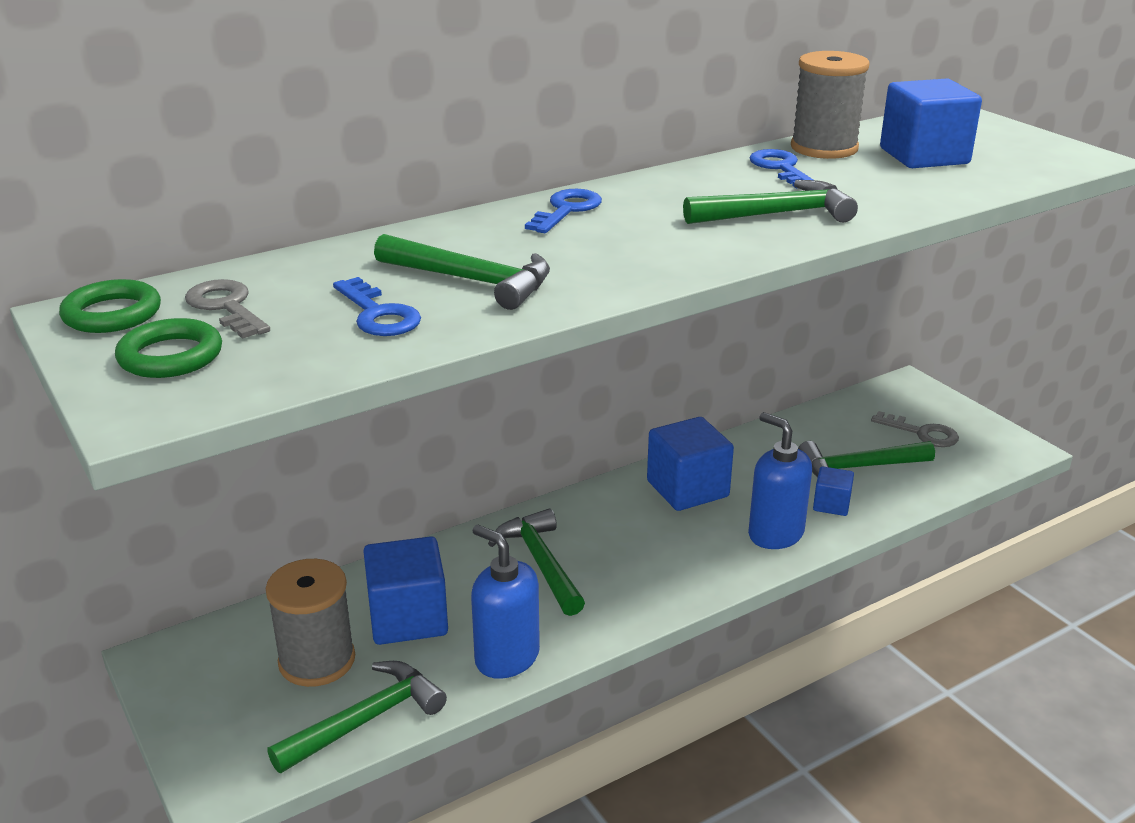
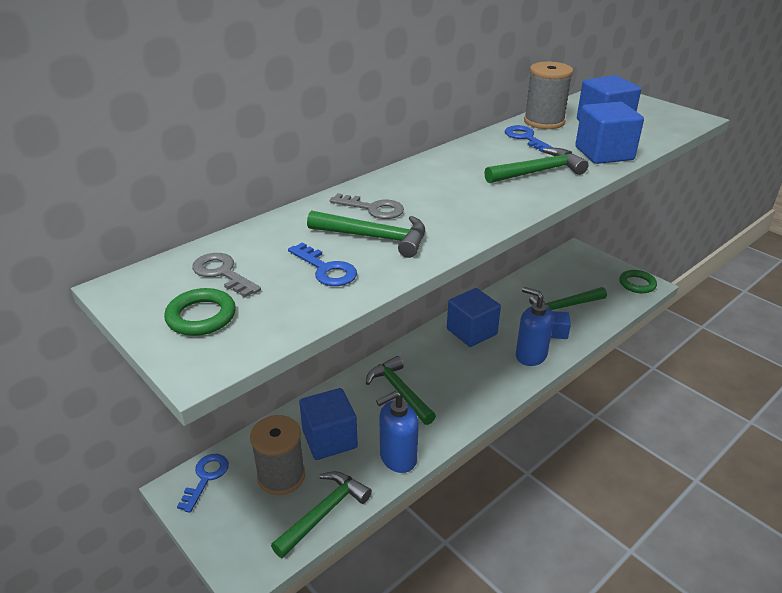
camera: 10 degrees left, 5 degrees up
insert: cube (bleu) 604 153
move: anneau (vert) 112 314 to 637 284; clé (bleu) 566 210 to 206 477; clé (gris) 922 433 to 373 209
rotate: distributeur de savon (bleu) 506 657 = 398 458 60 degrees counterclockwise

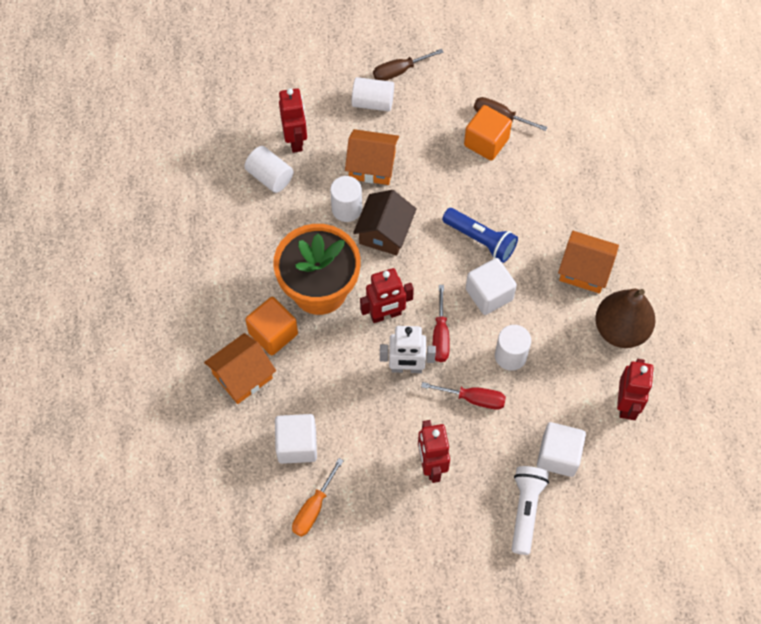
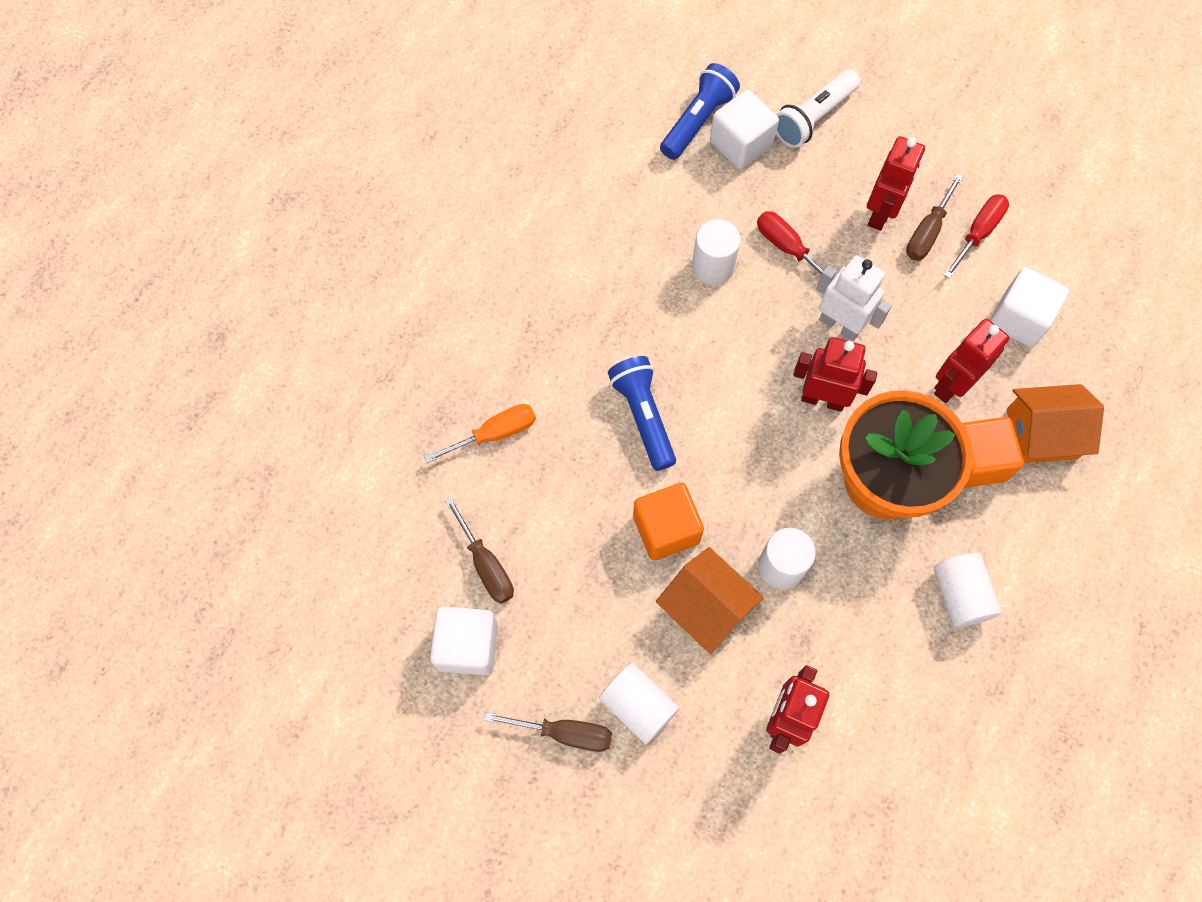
camera: 145 degrees left, 5 degrees up
delete: maison (marron) 384 232; maison (orange) 584 270; poire (marron) 620 330
insert: lampe de poche (bleu) 698 121; tournevis (marron) 927 231
move: cylindre (blanc) 270 177 to 960 595; tournevis (orange) 314 508 to 494 434; tournevis (rouge) 440 335 to 977 233; cube (orange) 486 142 to 666 529; cube (blanc) 489 294 to 467 646; robot (rouge) 626 404 to 951 385

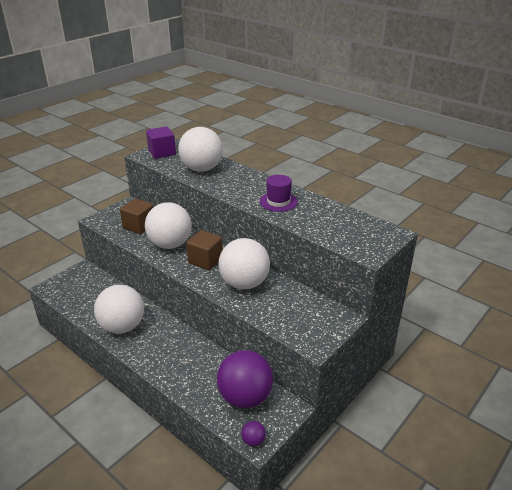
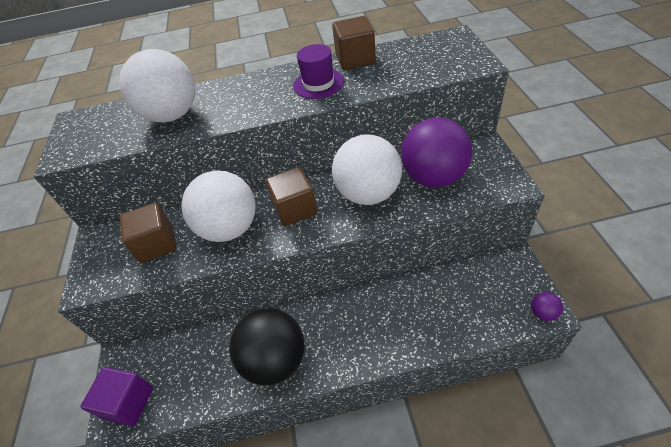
camera: 45 degrees left, 15 degrees up
insert: cube (marron) 355 59
move: cube (violet) 162 152 to 128 403; balle (violet) 245 397 to 433 177
recolor: balle (blanc) 122 326 to balle (noir) 275 360

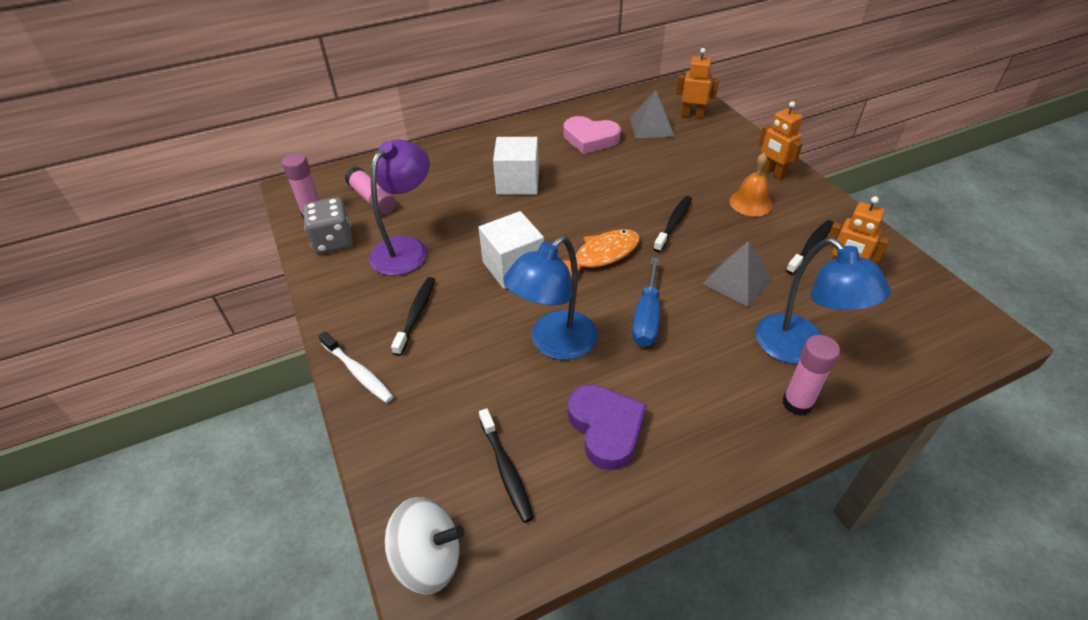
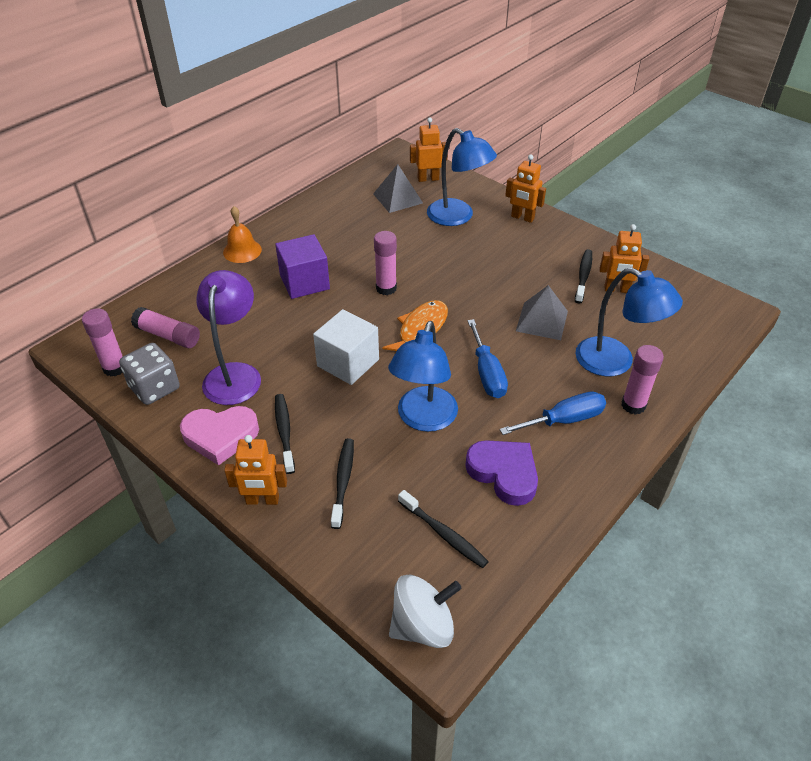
camera: 25 degrees left, 0 degrees up
insert: bâton de colle (rose) 386 288; lampe (bleu) 458 217; tournevis (bleu) 564 420
move: cœur (rose) 590 139 to 220 436; brosse à dents (noir) 673 224 to 343 481; cloche (orange) 750 203 to 242 251
replace: brosse à dents (blanc) 358 372 to robot (orange) 262 500
recolor: cube (blanc) 517 183 to cube (violet) 304 282

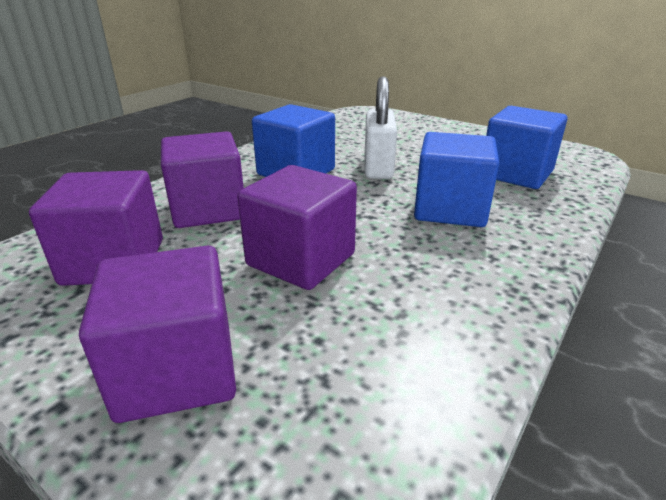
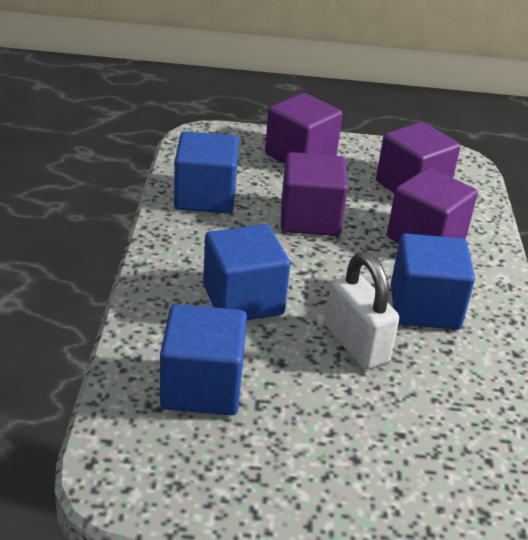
camera: 145 degrees right, 5 degrees up
insert: cube (bleu) 205 197

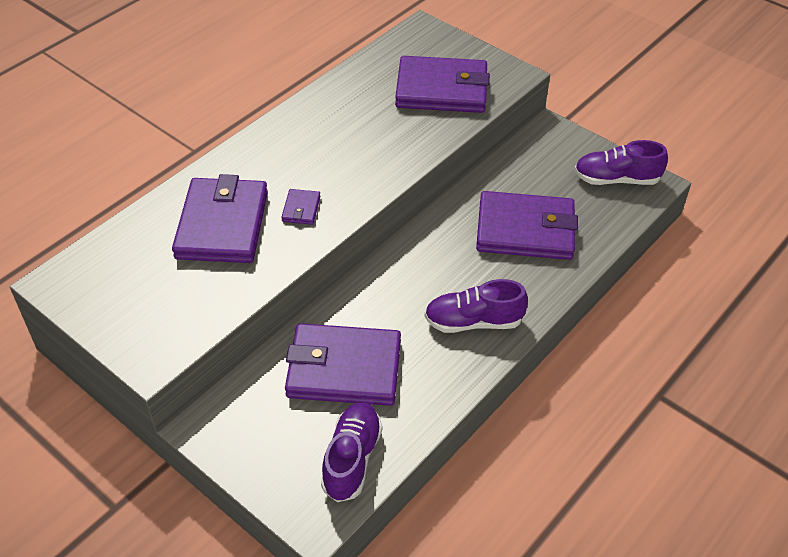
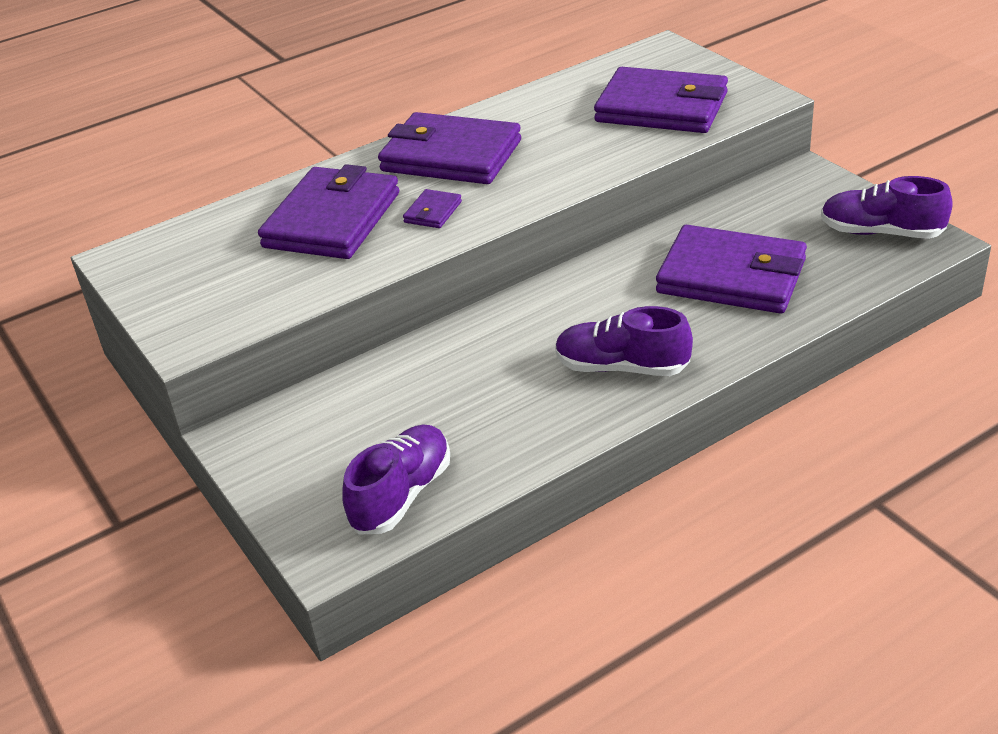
camera: 20 degrees right, 10 degrees down
move: portefeuille (violet) 344 368 to 451 156

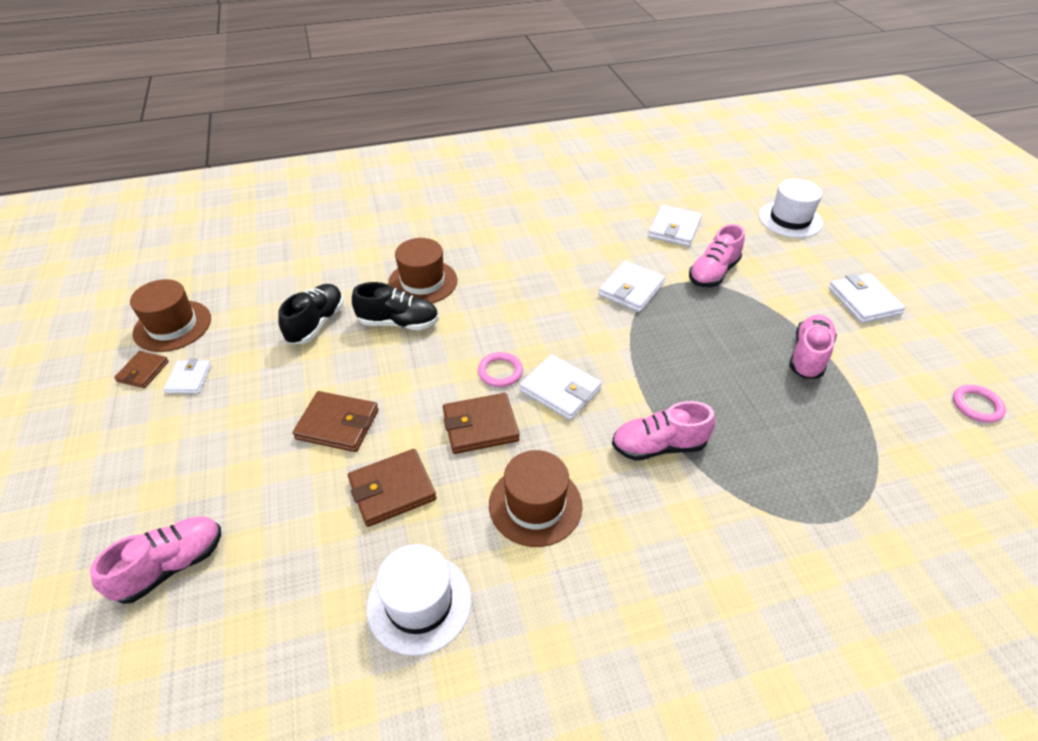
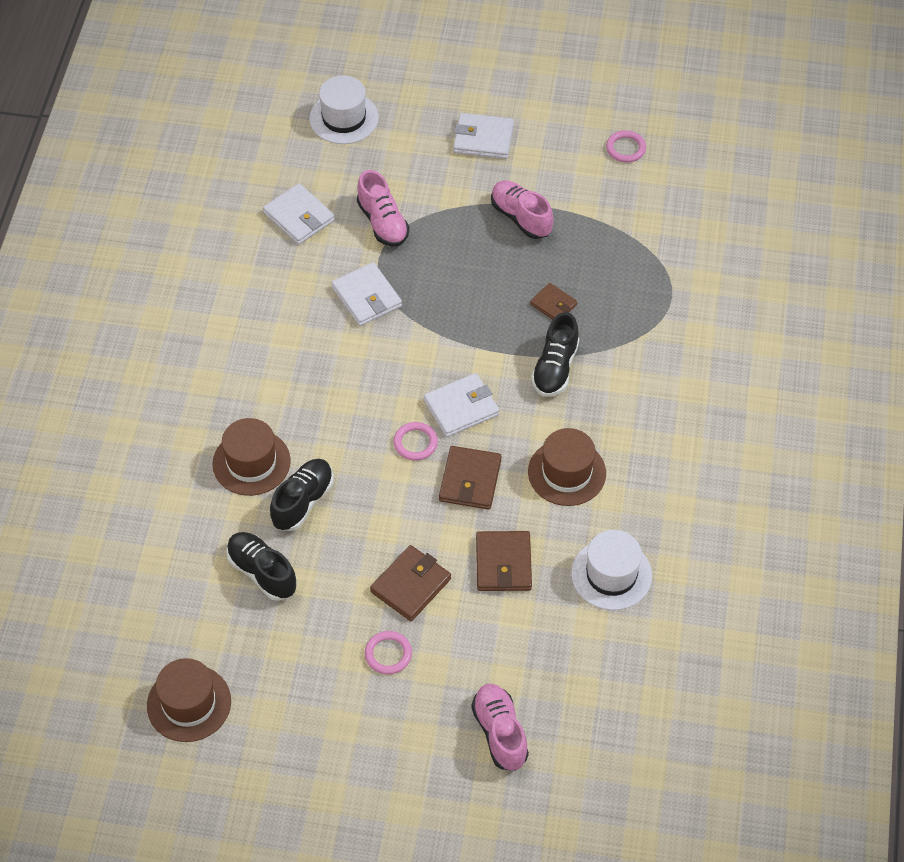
camera: 65 degrees left, 10 degrees up
delete: portefeuille (blanc) 189 379
insert: anneau (rose) 388 654
move: portefeuille (marron) 143 371 to 553 304
recolor: chaussure (rose) 658 446 to chaussure (noir) 555 368

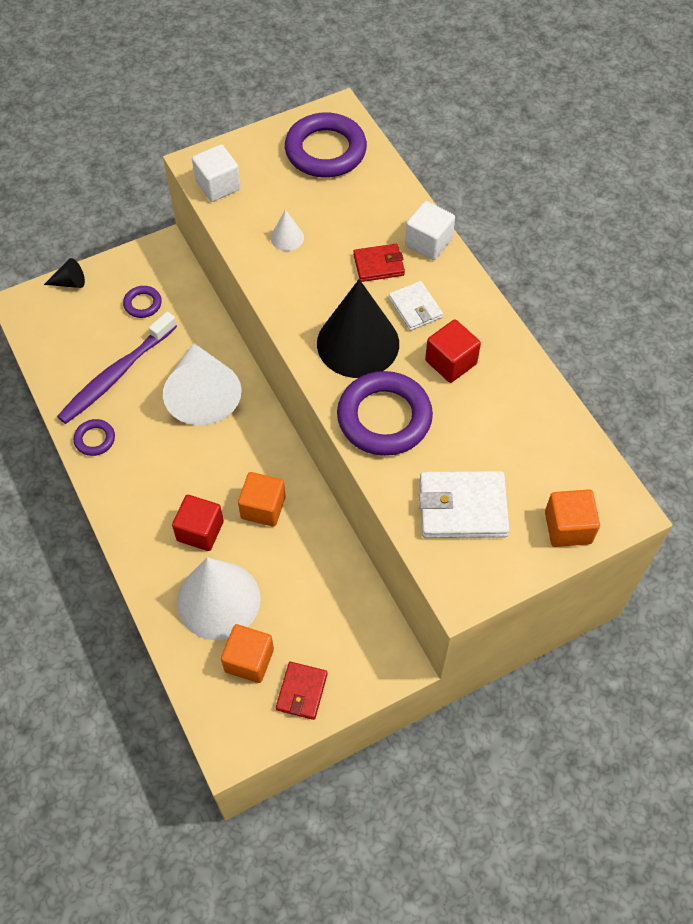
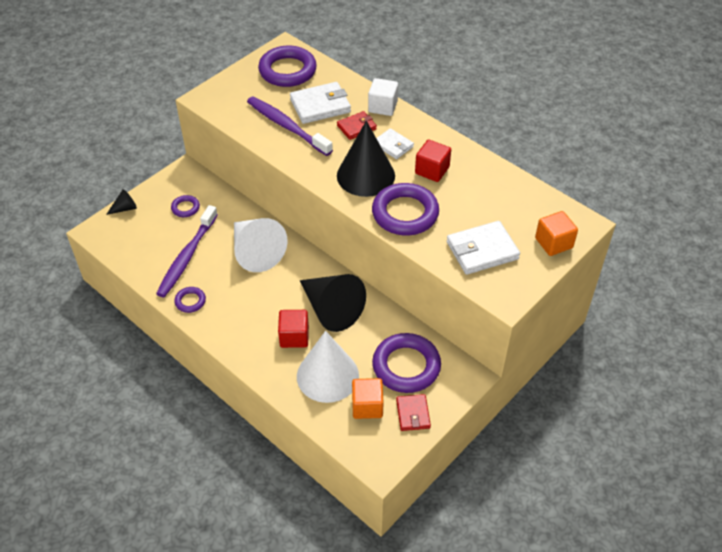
camera: 20 degrees left, 10 degrees down
delete: cube (blanc) 218 185
insert: portefeuille (blanc) 320 106; anneau (violet) 406 366
replace: cube (orange) 263 507 to cône (noir) 331 309; cône (blanc) 287 237 to brosse à dents (violet) 287 126

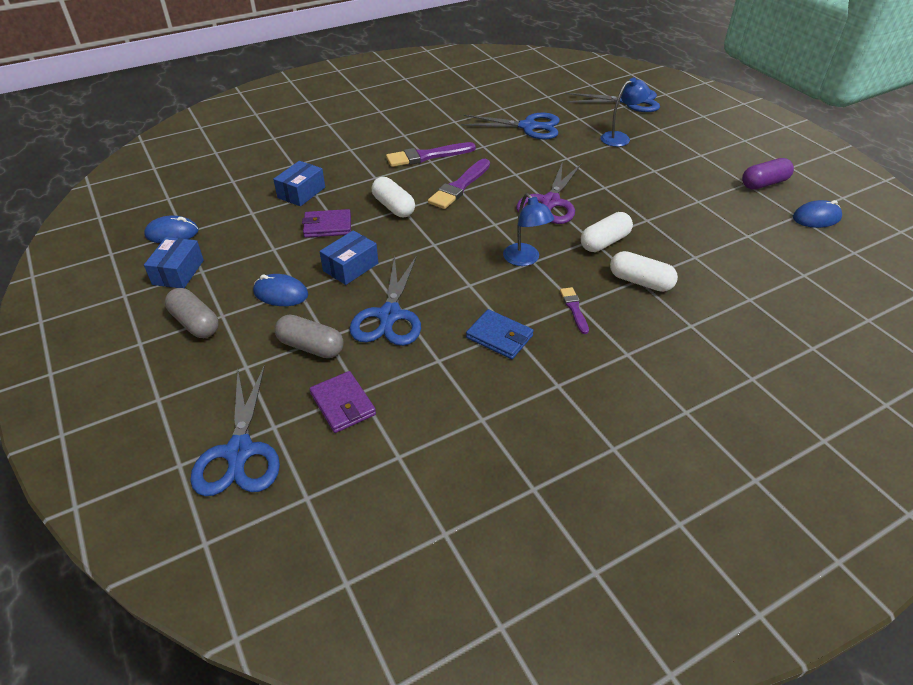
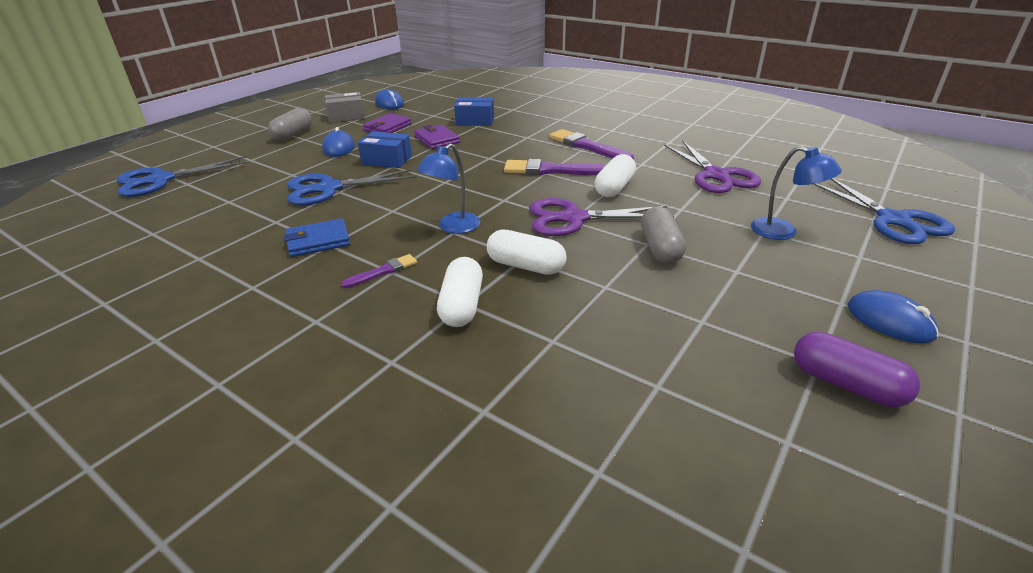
camera: 65 degrees right, 10 degrees down
move: gélule (gris) 311 347 to 660 248; portefeuille (violet) 343 404 to 387 127; gélule (blanc) 393 207 to 614 188; souris (bleu) 816 217 to 890 321
recolor: boîte (bleu) 178 272 to boîte (gris) 346 116; ciseaux (bleu) 528 127 to ciseaux (violet) 716 175
rotate: portefeuille (bleu) 499 337 = 318 241 60 degrees clockwise

